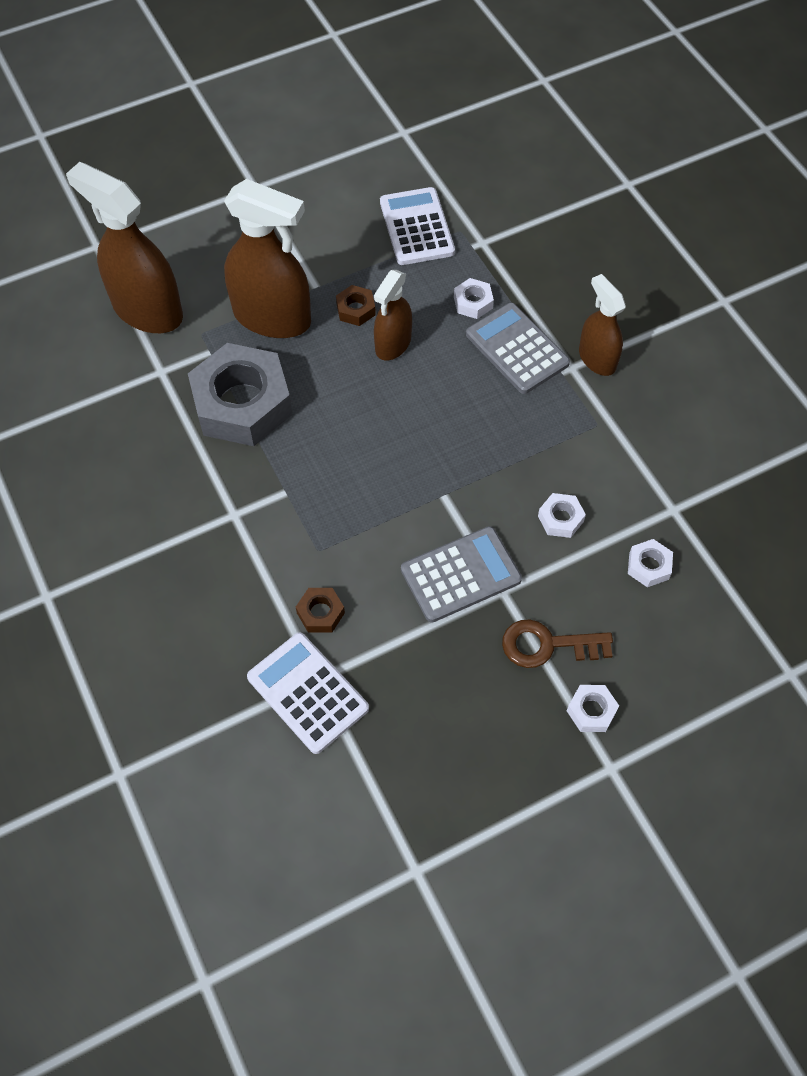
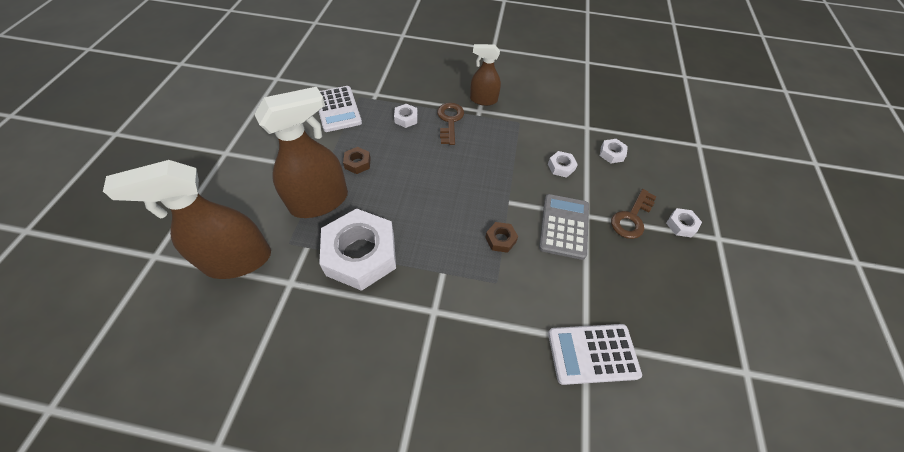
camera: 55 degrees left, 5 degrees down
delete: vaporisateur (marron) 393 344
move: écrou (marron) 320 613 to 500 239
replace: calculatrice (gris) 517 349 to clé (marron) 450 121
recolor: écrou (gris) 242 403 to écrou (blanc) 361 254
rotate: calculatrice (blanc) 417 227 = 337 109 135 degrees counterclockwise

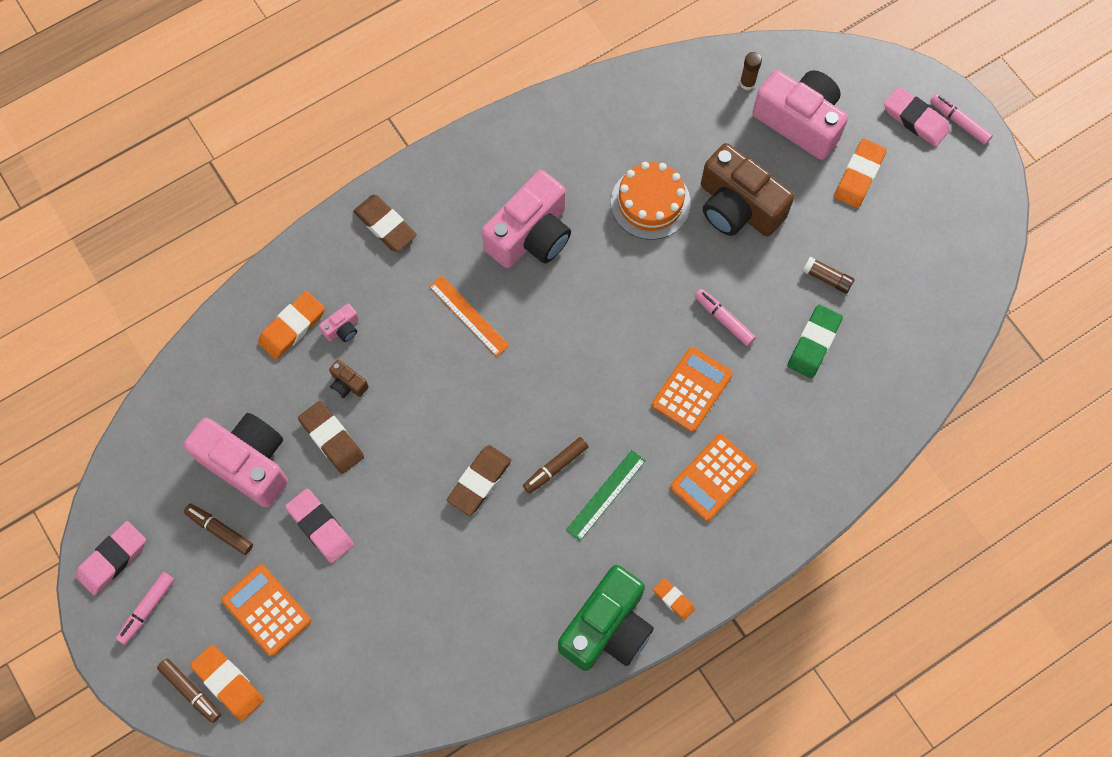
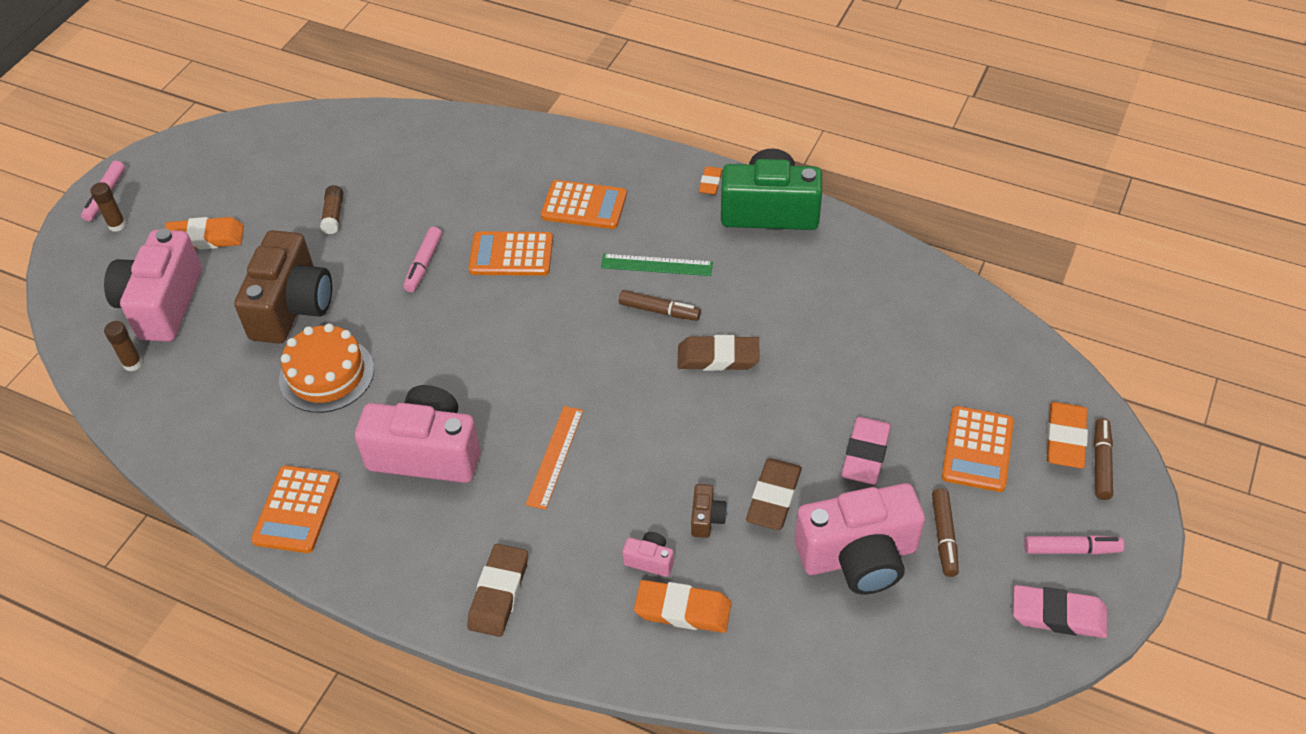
camera: 120 degrees left, 20 degrees down
delete: gomme (vert) 814 343
insert: calculatrice (orange) 296 510
replace: gomme (rose) 915 119 to bâton de colle (marron) 117 225
rotate: appareil photo (rose) 247 462 = 858 556 105 degrees counterclockwise

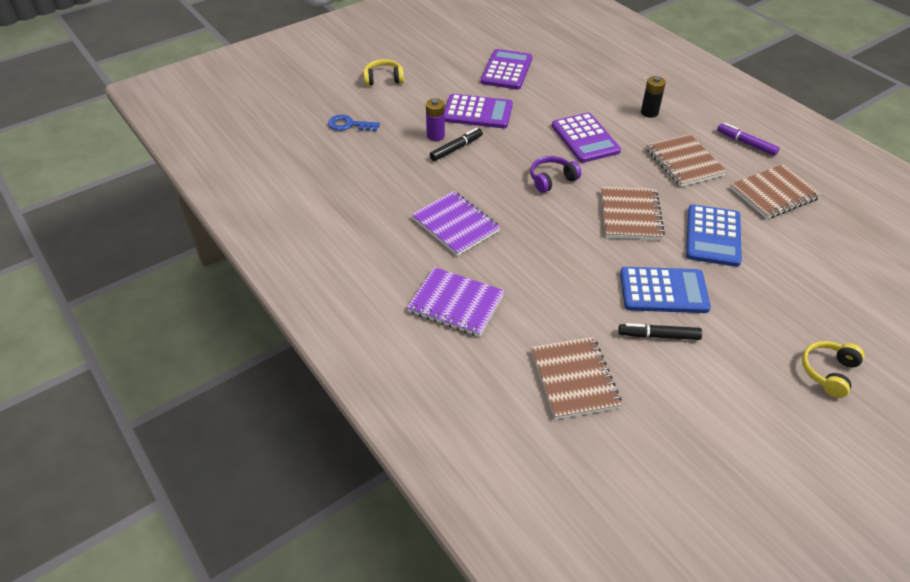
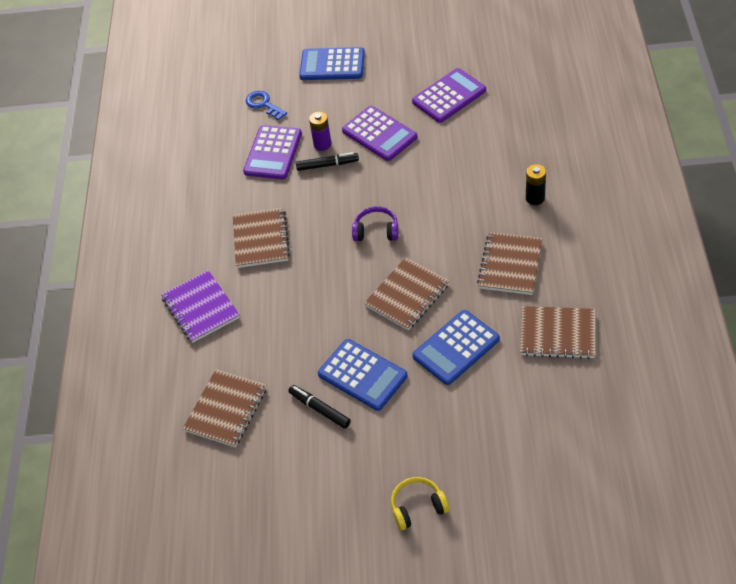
camera: 40 degrees right, 5 degrees up
delete: feutre (violet) 746 143
move: calculatrice (violet) 585 138 to 273 153
replace: casque audio (jaune) 383 79 to calculatrice (bleu) 332 65
recolor: carnet (violet) 455 225 to carnet (marron) 261 239

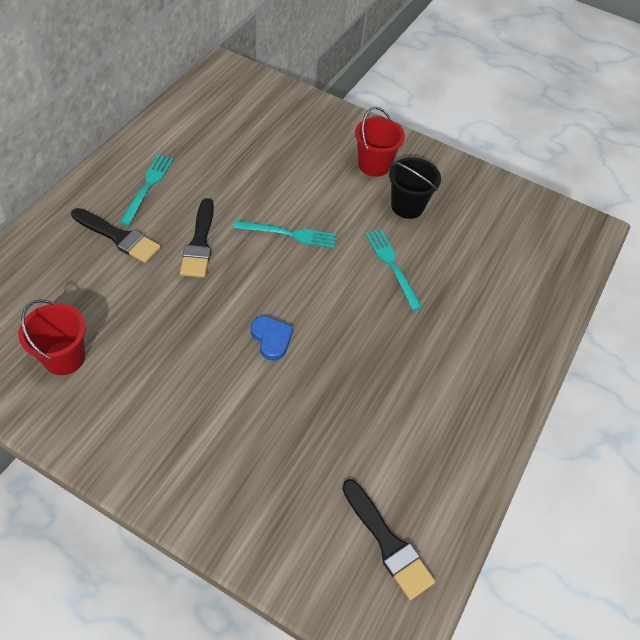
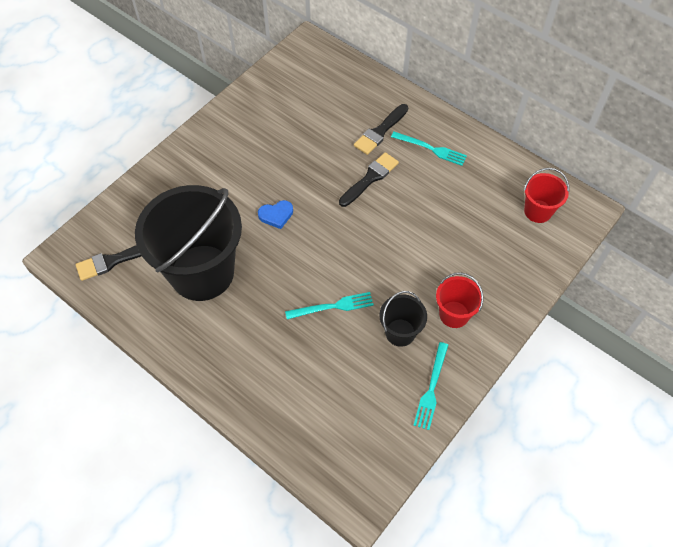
camera: 105 degrees right, 5 degrees up
insert: seau (noir) 202 272
move: seau (rouge) 64 357 to 538 211; fourchette (turquoise) 289 234 to 431 388
rotate: pinceau (noir) 199 243 = 370 178 120 degrees clockwise

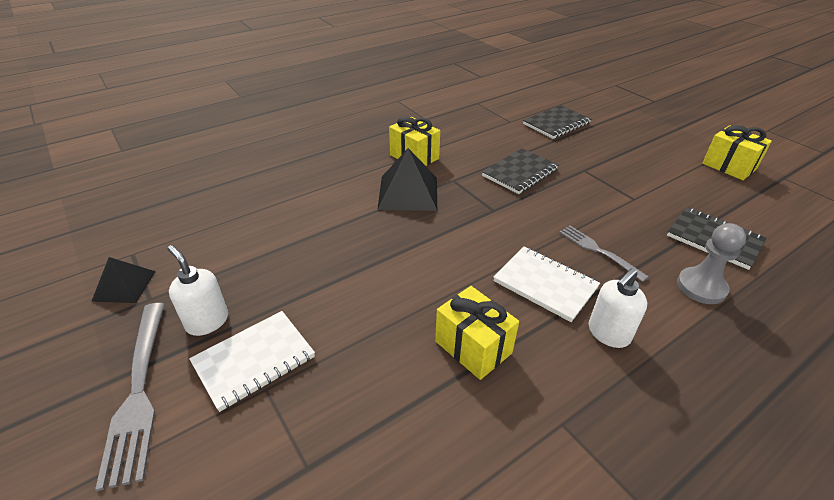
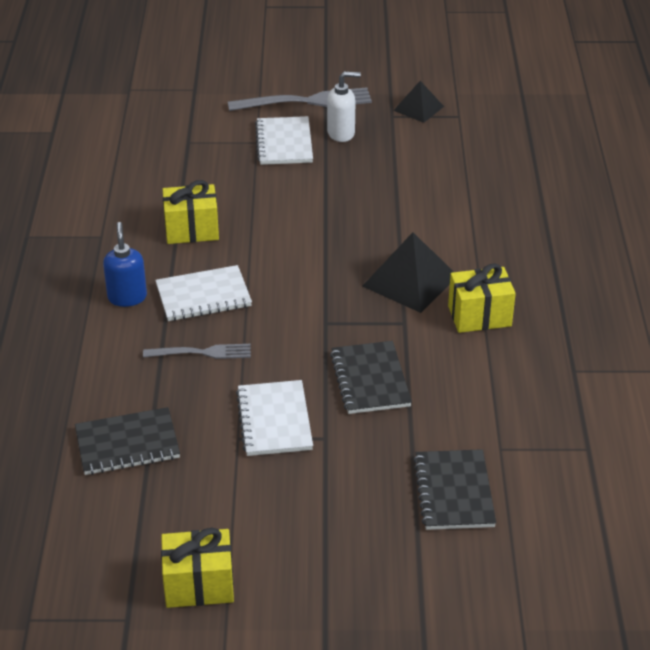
camera: 125 degrees right, 0 degrees up
delete: pion (gris) 701 287
insert: carnet (blanc) 274 420
recolor: distributeur de savon (blanc) 608 333 to distributeur de savon (bleu) 127 297
rotate: fourchette (gris) 139 391 = 305 101 150 degrees clockwise

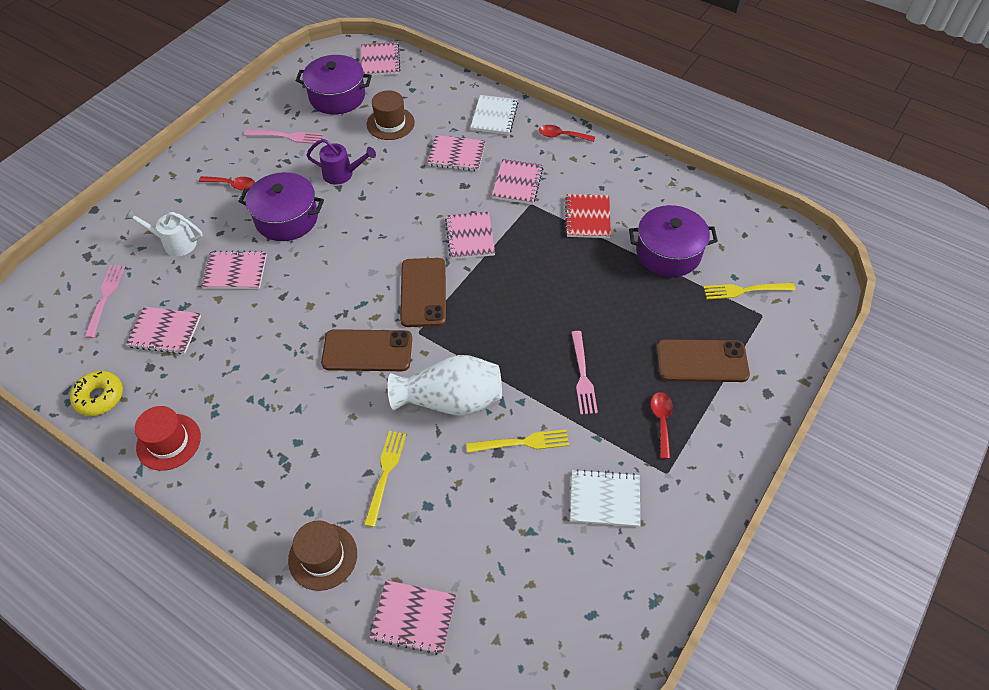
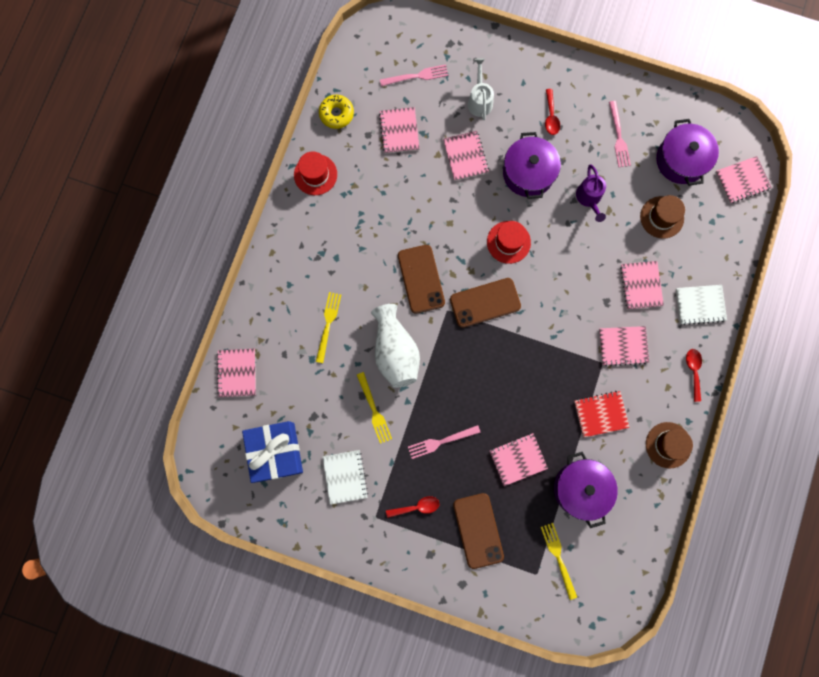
camera: 75 degrees right, 25 degrees up
insert: cadeau (bleu) 275 452; chapeau (rouge) 508 242
move: chapeau (marron) 323 556 to 668 445; carnet (rose) 470 237 to 518 459
rotate: fourchette (jaune) 385 473 = 328 324 75 degrees counterclockwise

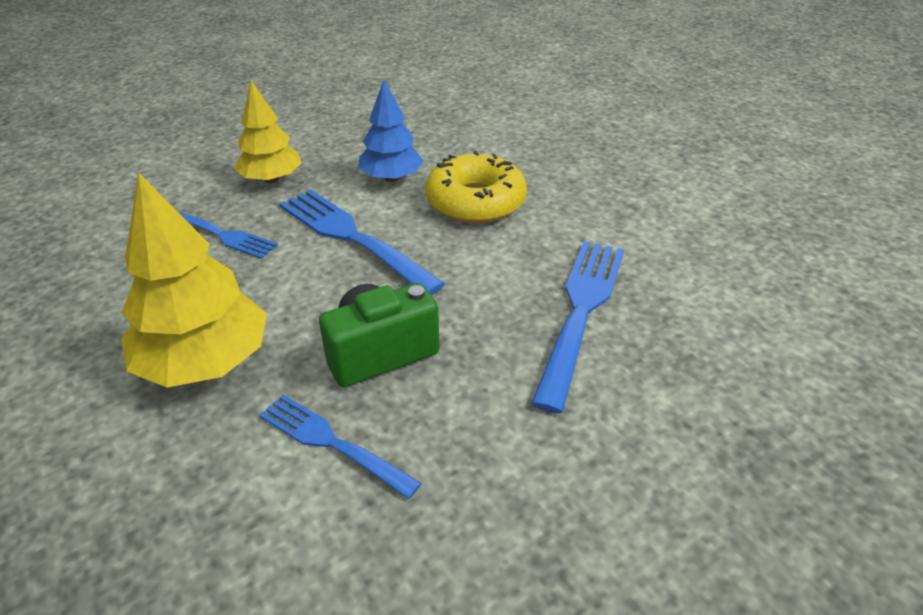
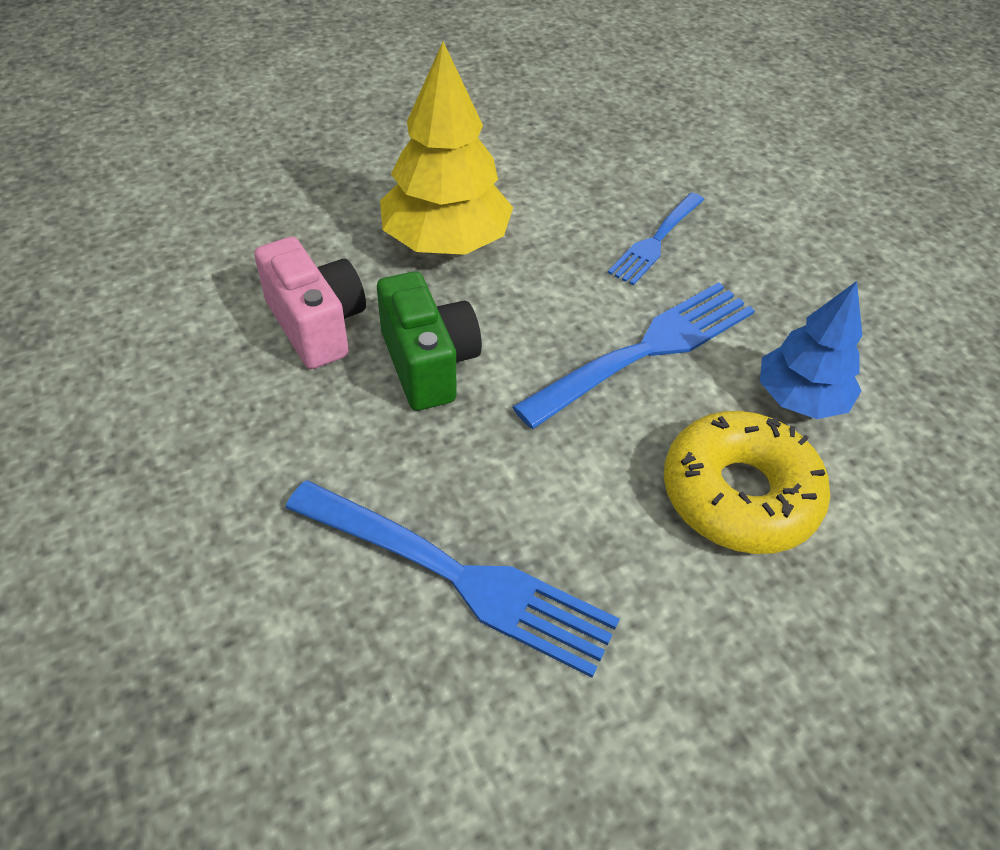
camera: 95 degrees right, 10 degrees up
delete: arbre (jaune) 271 179
replace: fourchette (bleu) 333 443 to appareil photo (rose) 317 325

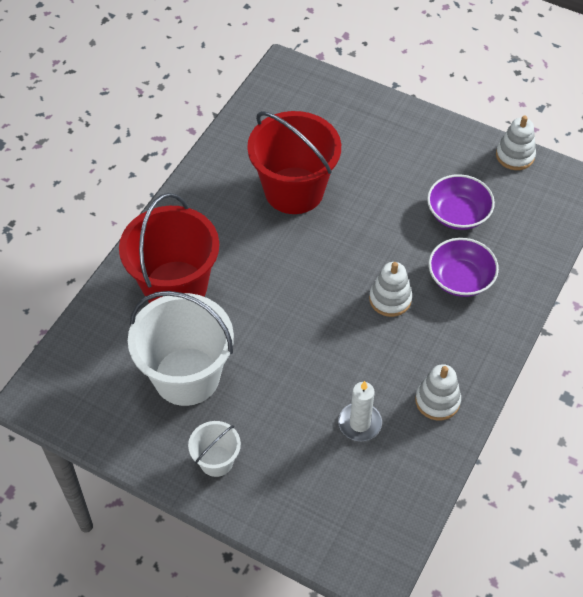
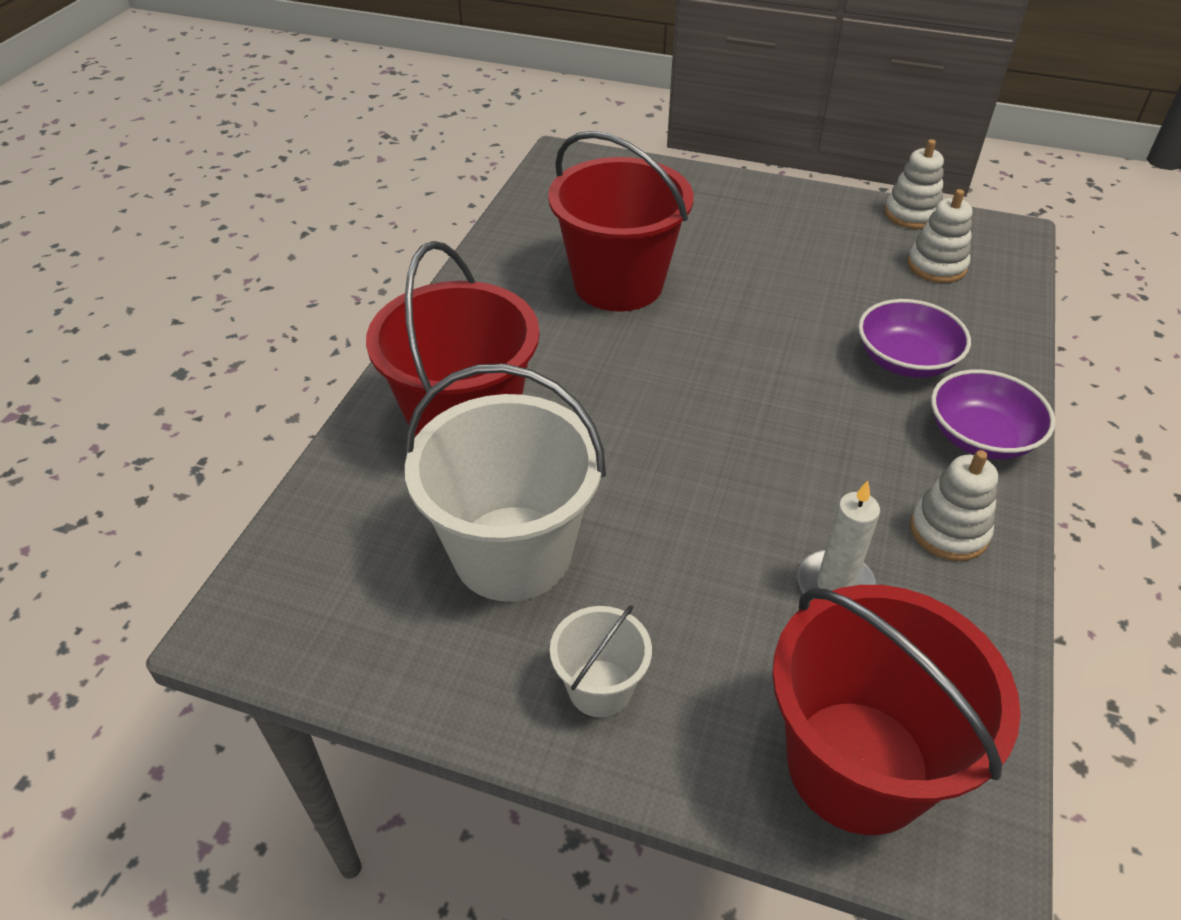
camera: 10 degrees left, 10 degrees down
insert: seau (rouge) 857 765
move: jouet à empiler (blanc) 390 299 to 936 266; bol (violet) 458 214 to 980 437

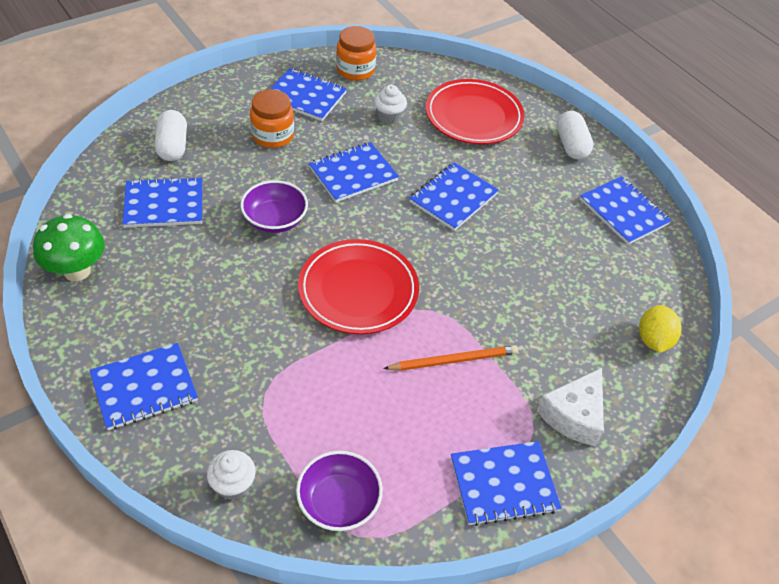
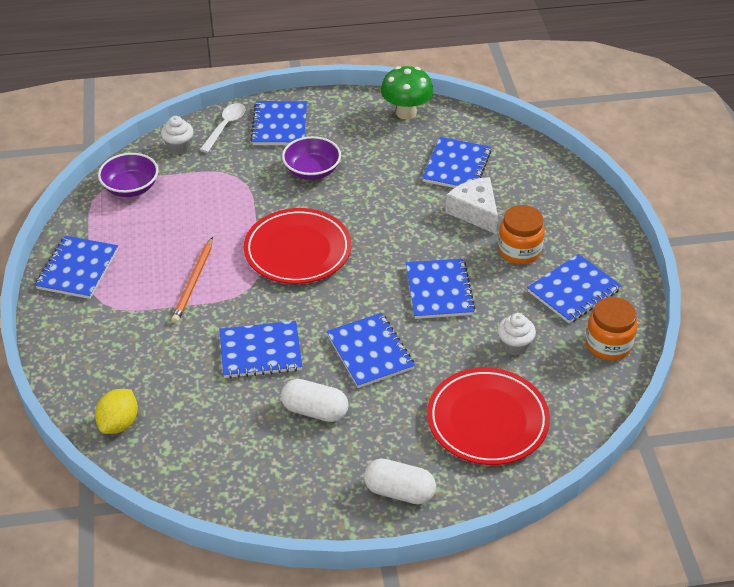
camera: 120 degrees right, 5 degrees down
insert: cuillère (blanc) 225 127
move: gélule (blanc) 172 146 to 315 410; bol (violet) 275 220 to 312 171; fromage (blanc) 574 415 to 475 212; carnet (bleu) 623 212 to 260 352
rotate: citron (jaune) 653 340 = 119 423 75 degrees clockwise

